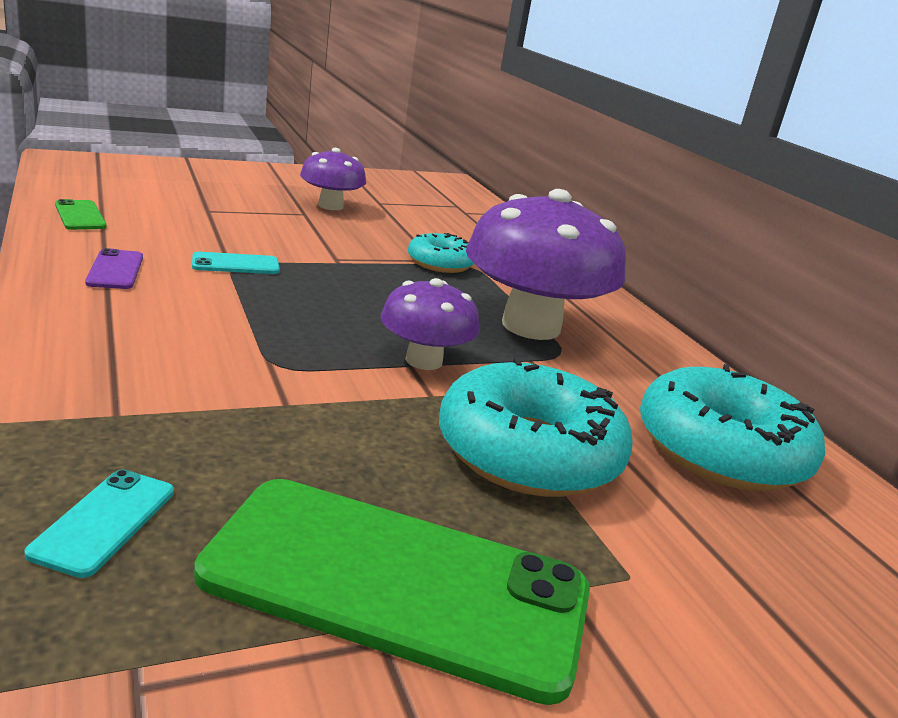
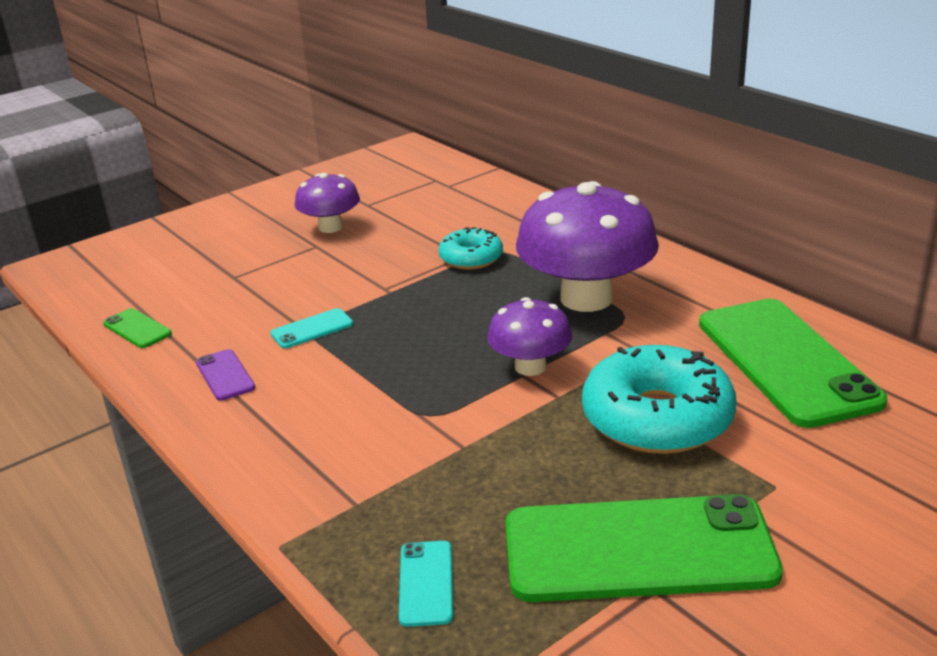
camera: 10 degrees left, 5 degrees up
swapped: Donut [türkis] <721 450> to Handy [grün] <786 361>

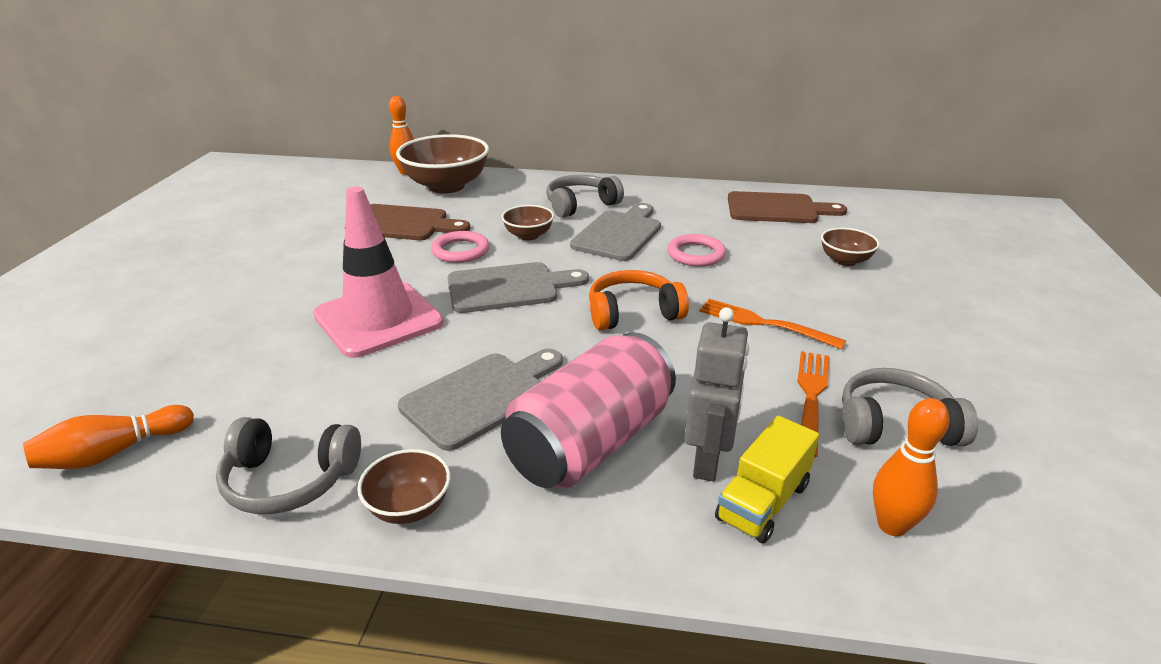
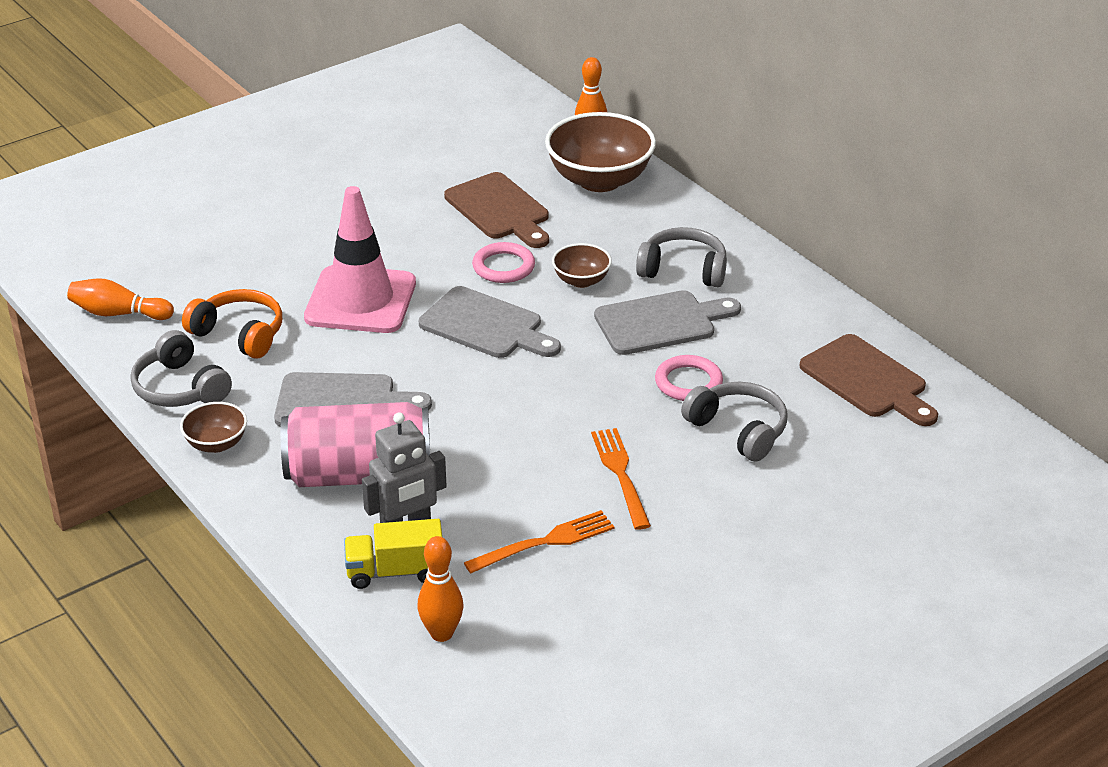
camera: 45 degrees right, 5 degrees up
gone: Schüssel [braun] <845 260>
shifted: Kopfhörer [orange] <633 313> to <239 334>; Kopfhörer [grau] <895 425> to <738 430>

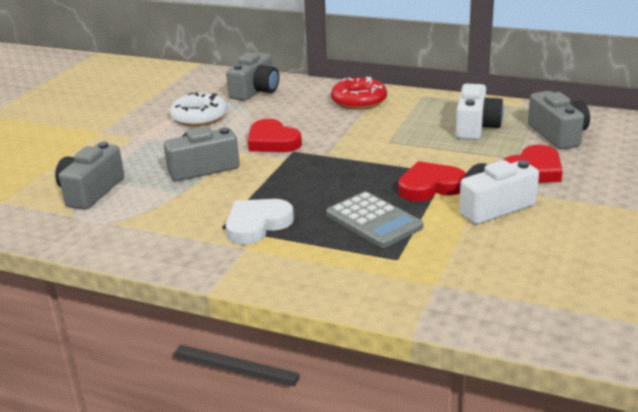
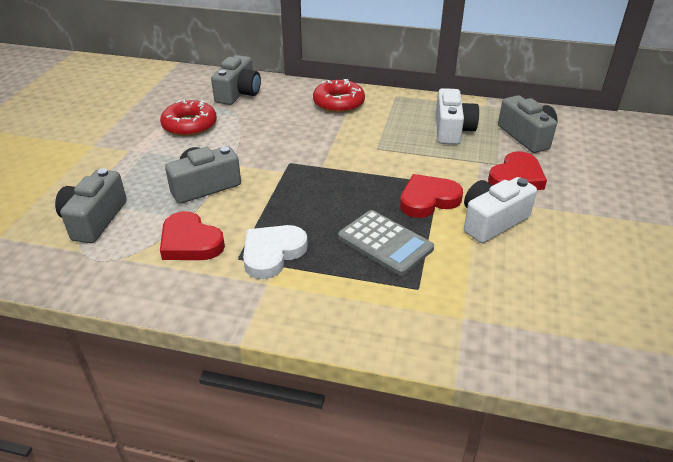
camera: 10 degrees left, 10 degrees up
shifted: Herz [rot] <272 141> to <190 242>
repainted: Donut [weiß] <199 117> to Donut [rot] <189 125>

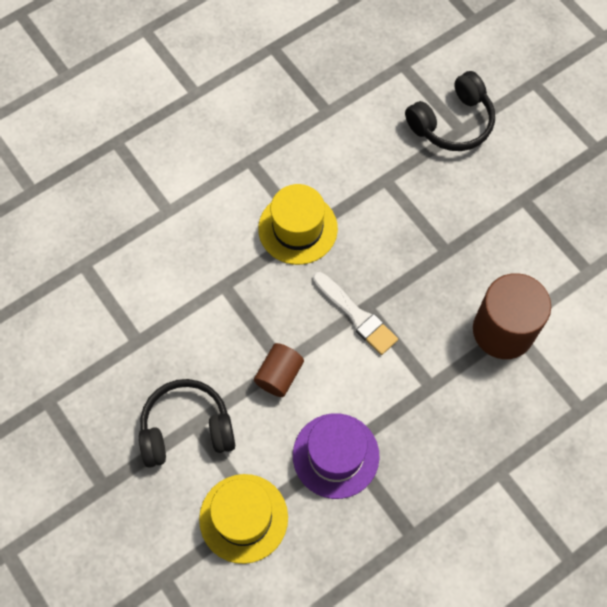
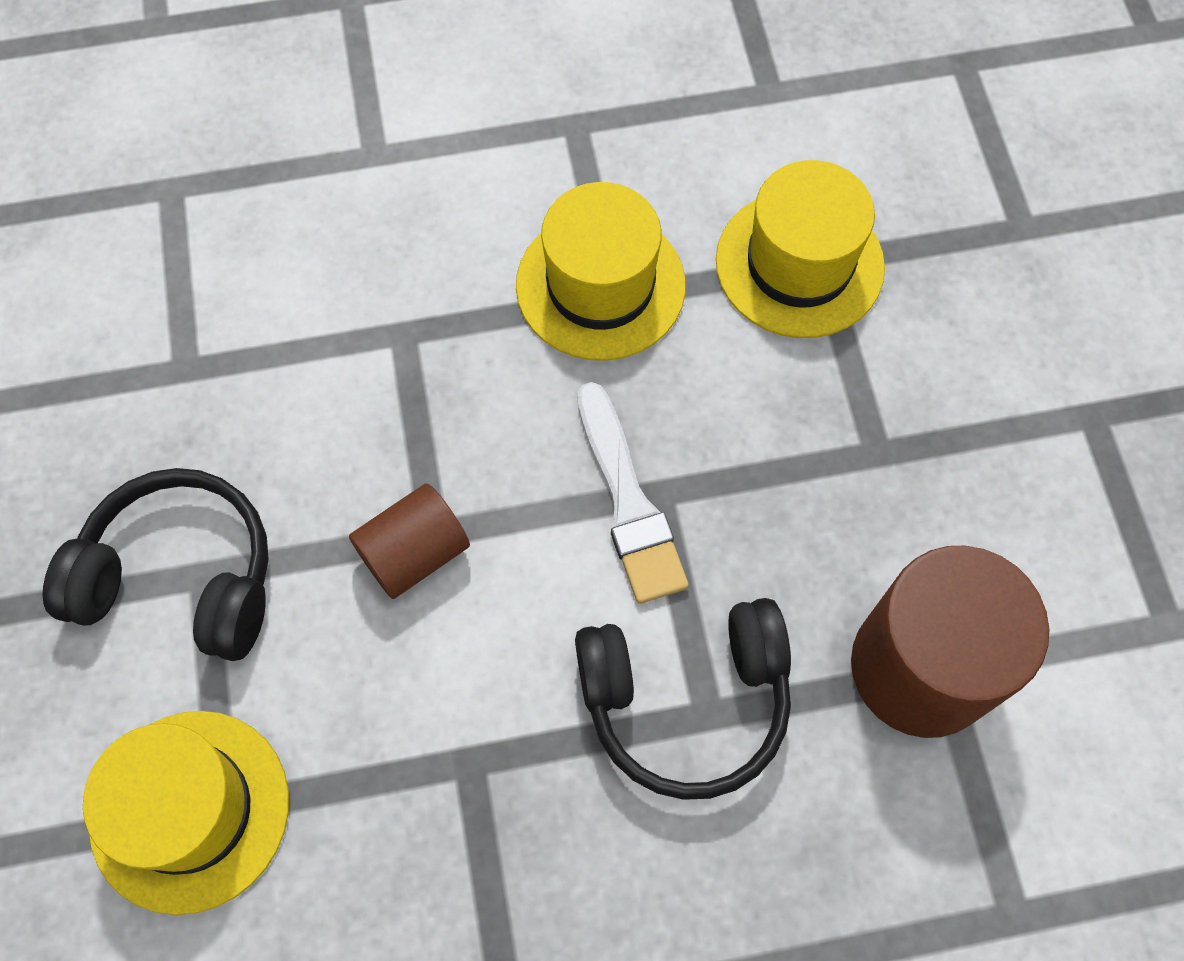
camera: 25 degrees right, 0 degrees up
gone: Hut [lila] <336 455>
new: Hut [gelb] <799 264>
shifted: Kopfhörer [schwarz] <452 123> to <686 700>

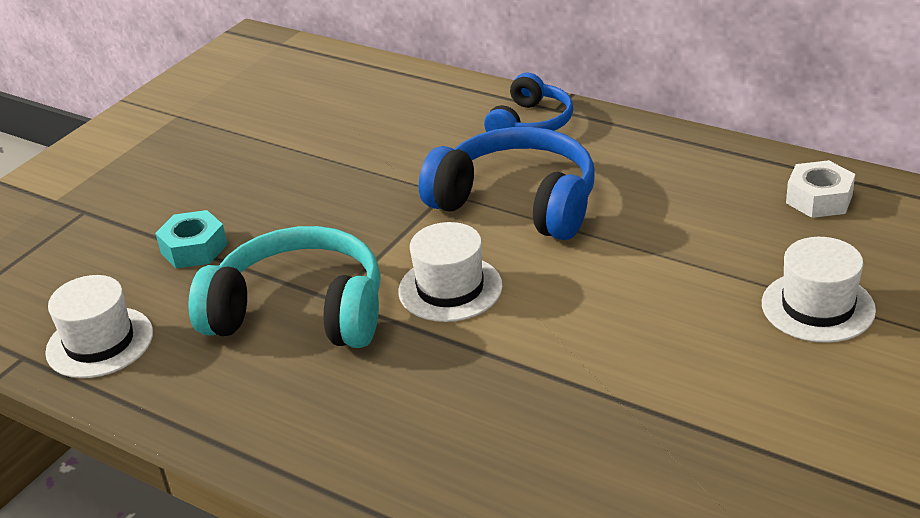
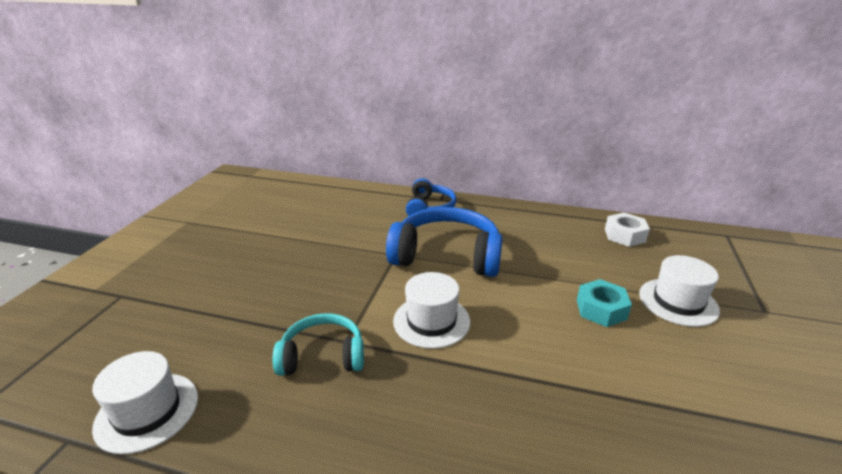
camera: 20 degrees left, 5 degrees down
shifted: Sechskantmutter [türkis] <194 249> to <601 309>
scaled: Kopfhörer [türkis] <300 312> = <323 356> x0.60

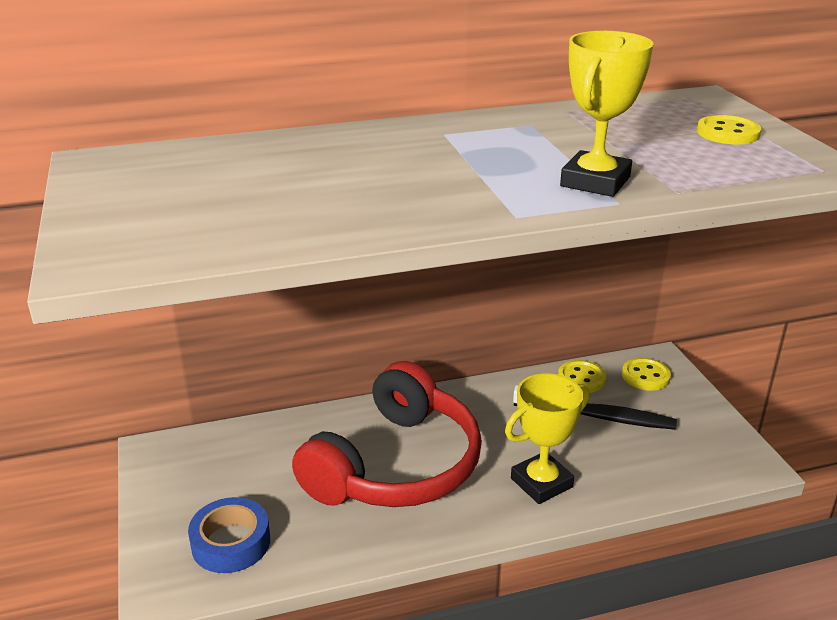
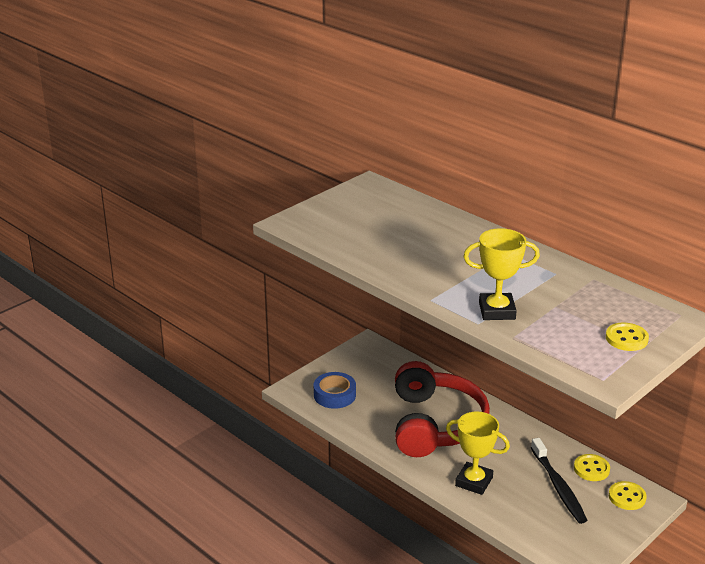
camera: 60 degrees right, 0 degrees up
rotated: Kopfhörer [rot] <396 465> = <435 424> 90 degrees counterclockwise

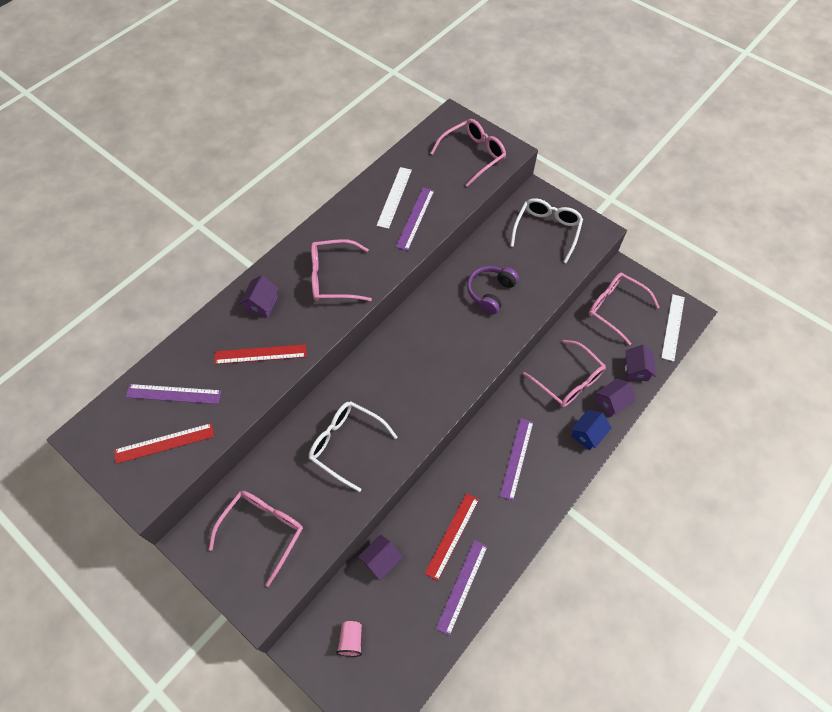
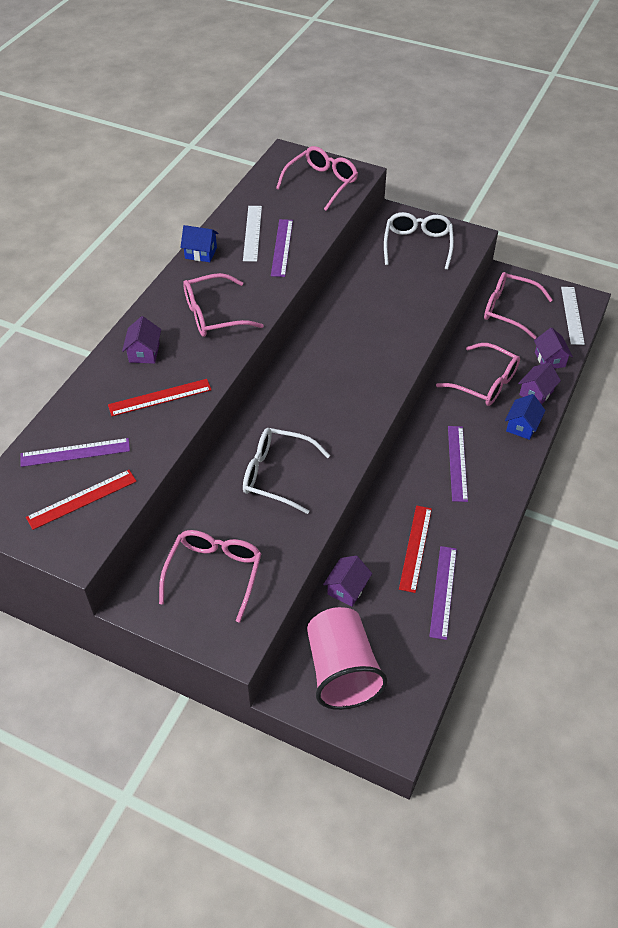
camera: 15 degrees left, 10 degrees down
gone: Kopfhörer [lila] <490 292>
new: Haus [blau] <201 253>
scaled: Becher [rosa] <351 640> = <342 670> x2.41

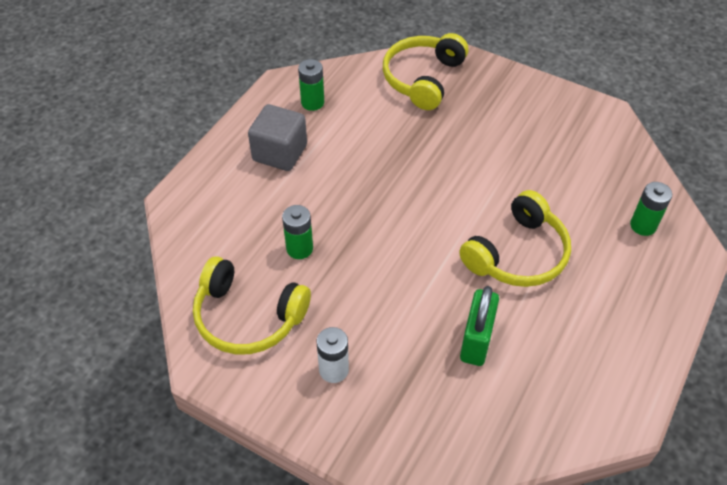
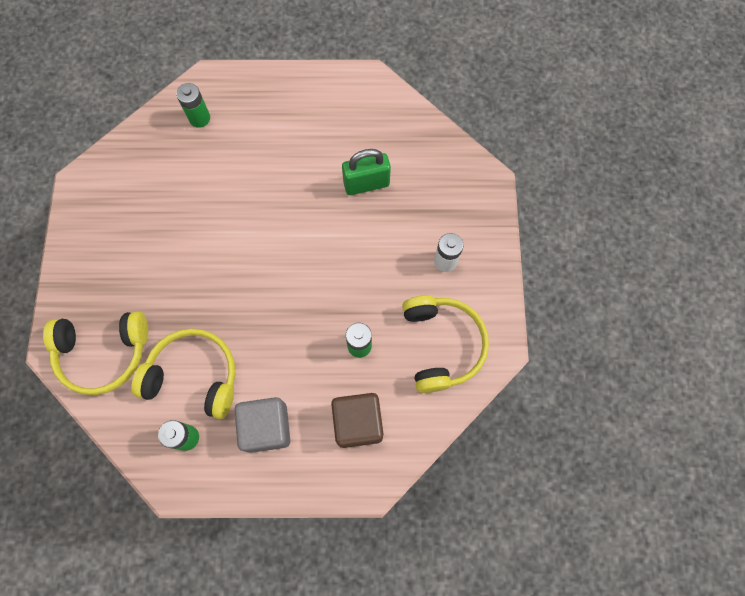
camera: 120 degrees left, 20 degrees up
new: Kubus [braun] <358 423>
shifted: Kopfhörer [gelb] <517 254> to <194 376>

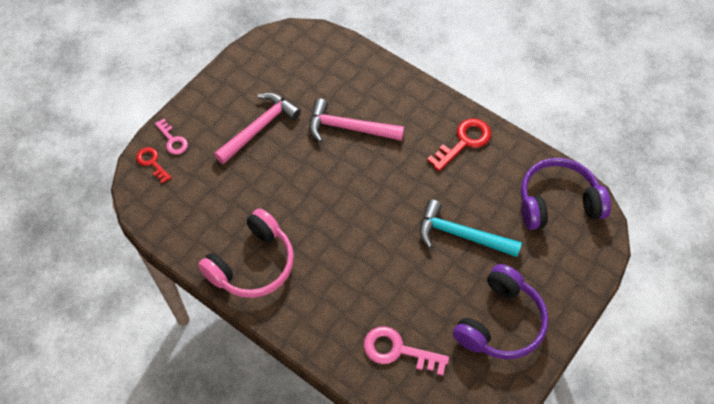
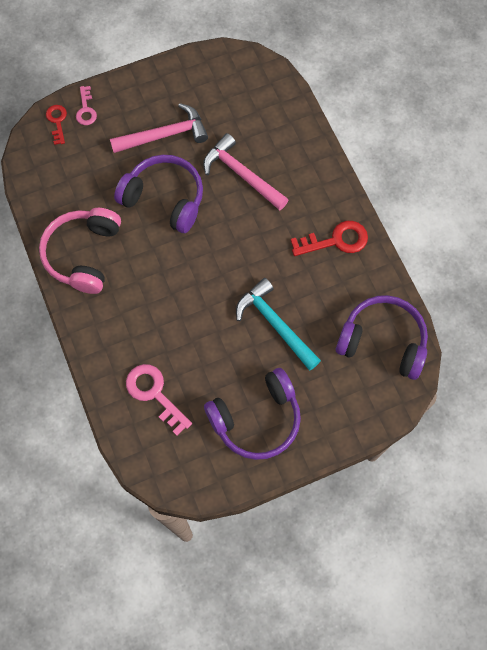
camera: 30 degrees right, 10 degrees up
new: Kopfhörer [lila] <164 199>
rotated: Kopfhörer [rosa] <252 264> = <84 254> 120 degrees clockwise

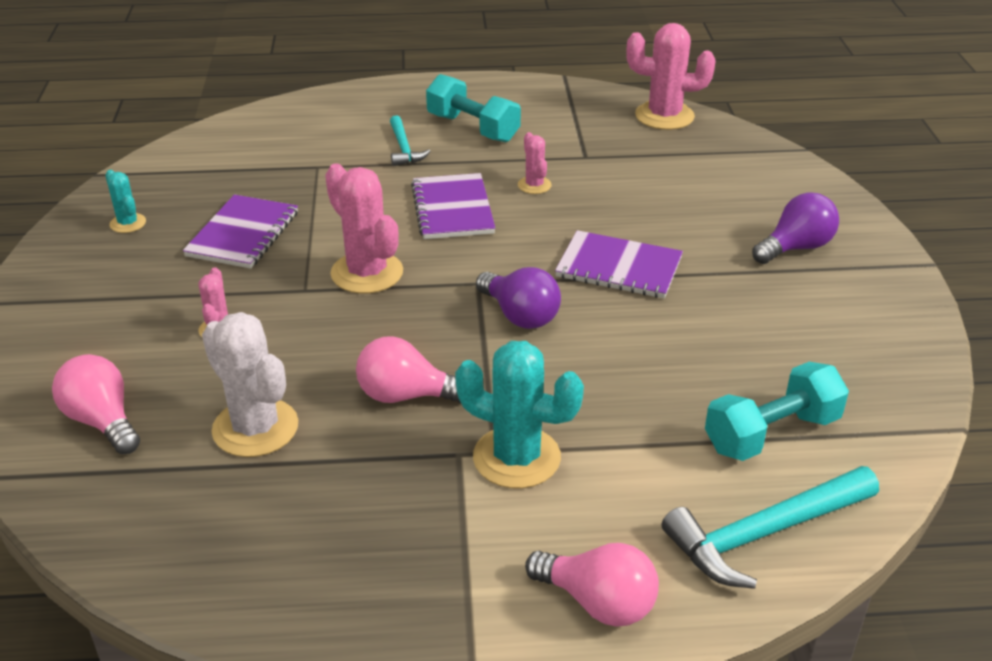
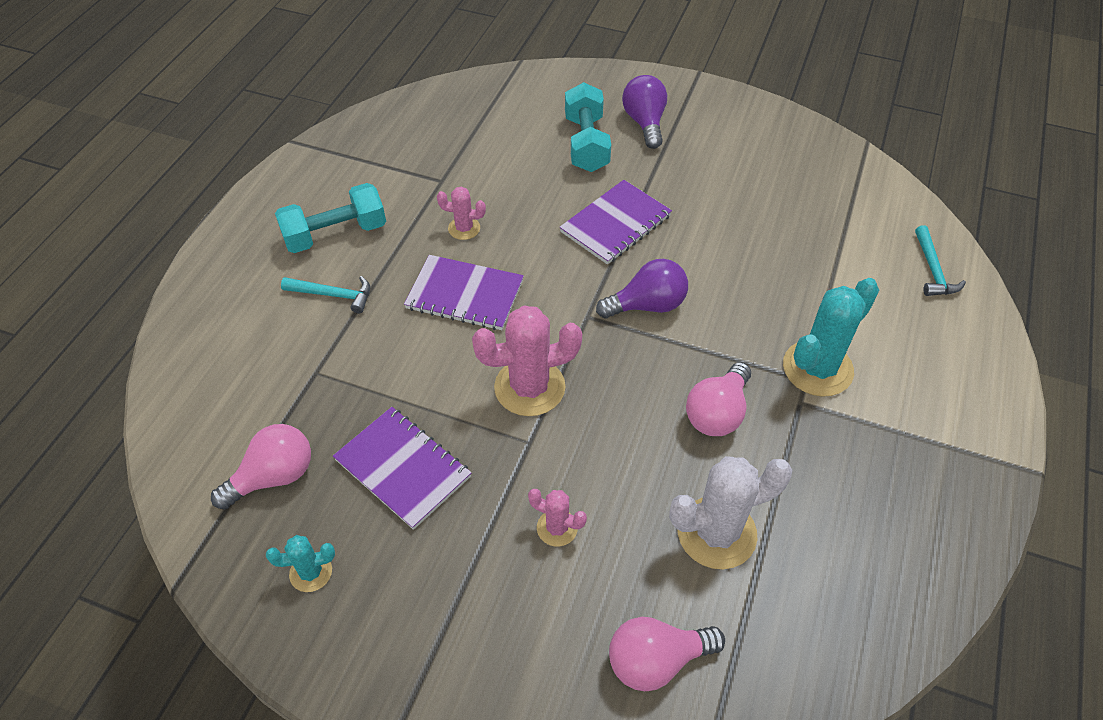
camera: 65 degrees left, 15 degrees up
gone: Kaktus [rosa] <664 116>
shifted: Glühbirne [rosa] <598 602> to <274 477>; Hantel [türkis] <771 433> to <586 143>
scaled: Hammer [türkis] <763 533> = <932 270> x0.57

